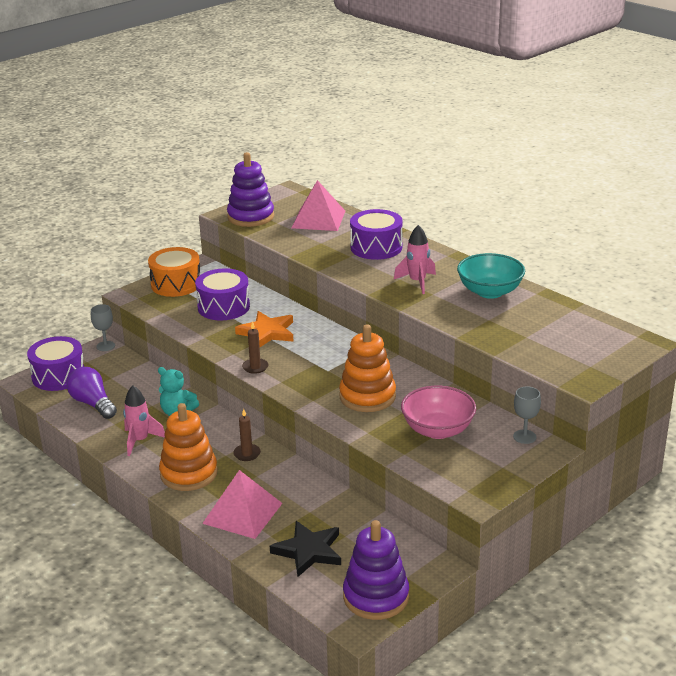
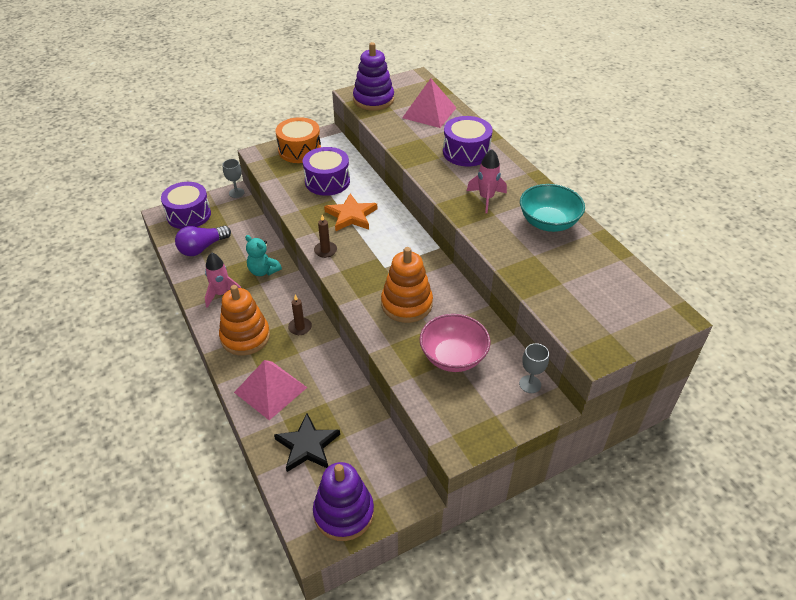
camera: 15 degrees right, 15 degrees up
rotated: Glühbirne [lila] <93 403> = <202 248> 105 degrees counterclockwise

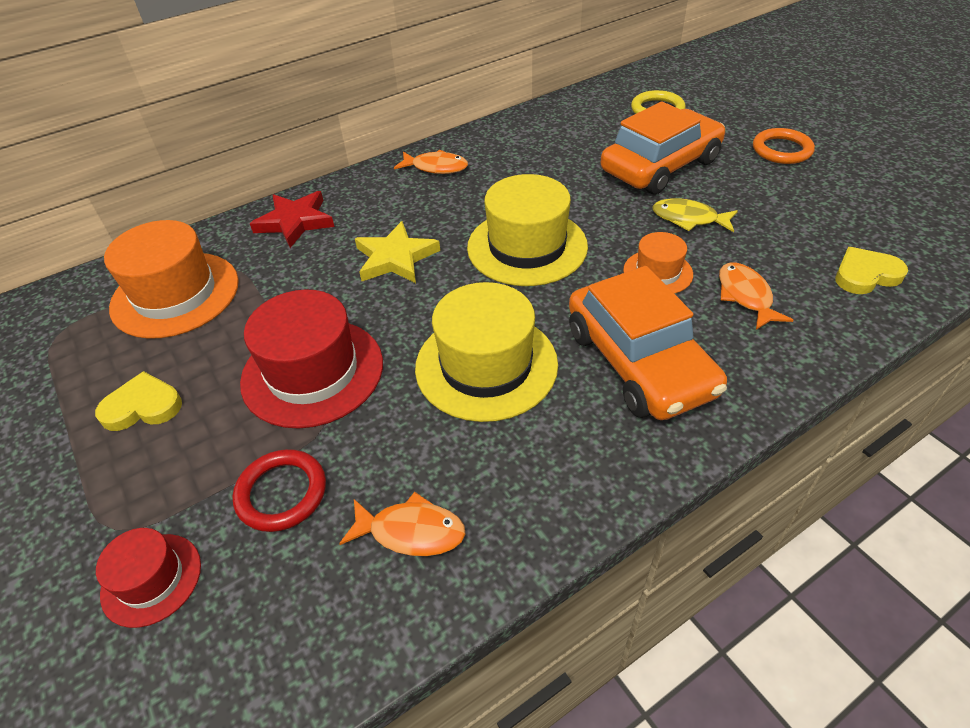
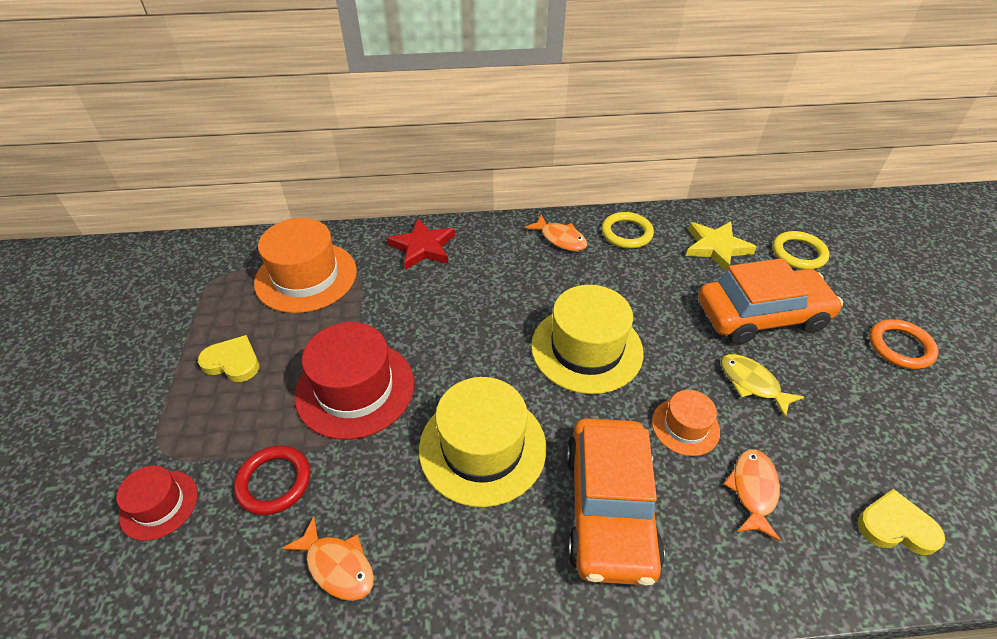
camera: 25 degrees right, 0 degrees up
new: Ring [gelb] <626 233>
shifted: Stern [gelb] <395 258> to <716 247>

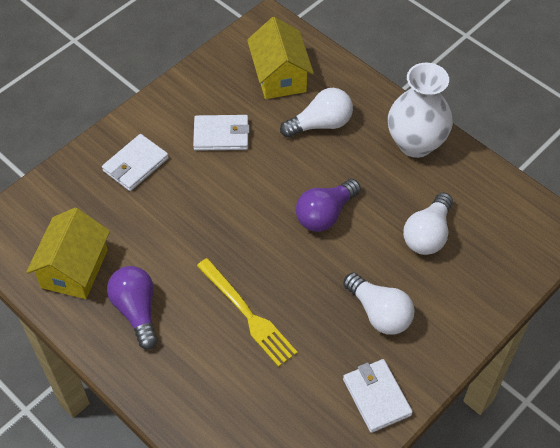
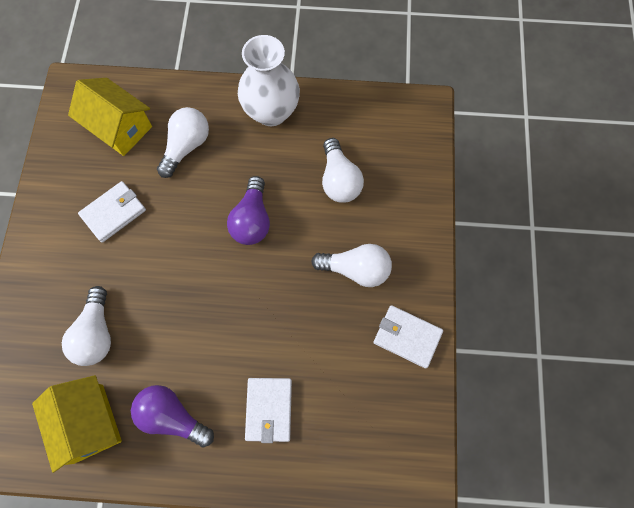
camera: 40 degrees left, 15 degrees up
gone: Gabel [gelb] <247 314>
new: Glühbirne [weiß] <96 334>
shifted: Geldbörse [weiß] <135 164> to <269 409>

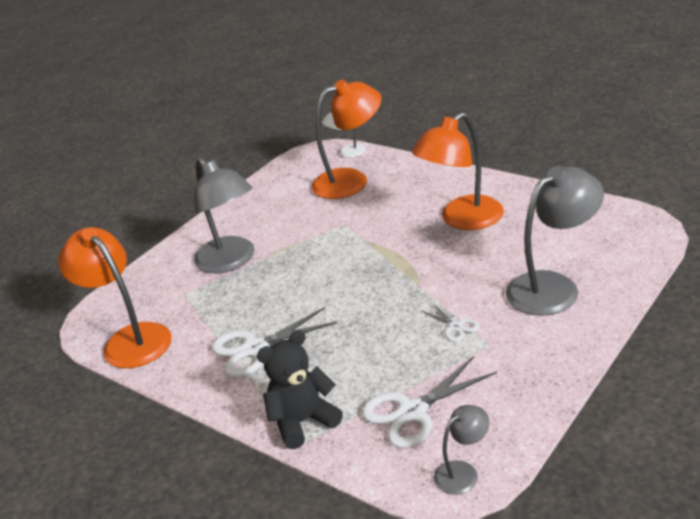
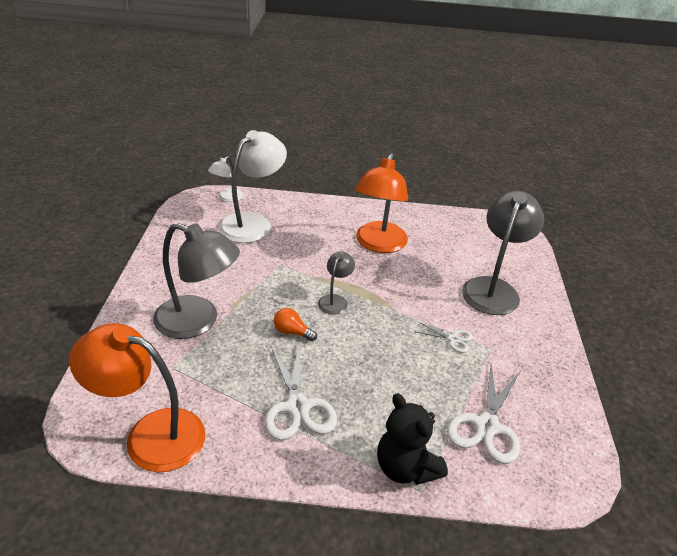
camera: 40 degrees left, 5 degrees up
new: Glühbirne [orange] <292 332>
shifted: Lampe [grau] <463 472> to <335 300>
repainted: Lampe [orange] <351 180> to Lampe [weiß] <252 223>
rotated: Schere [weiß] <255 348> = <297 407> 45 degrees counterclockwise; Teddybär [schwarz] <303 421> = <405 467> 60 degrees counterclockwise

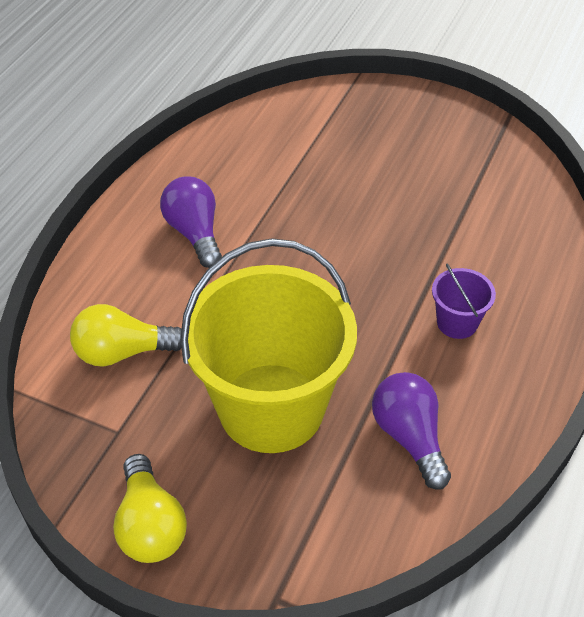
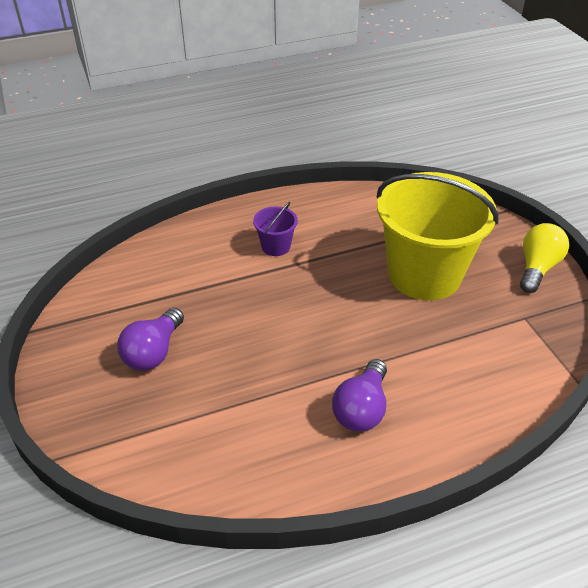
camera: 135 degrees left, 5 degrees down
gone: Glühbirne [gelb] <122 352>
shifted: Glühbirne [lila] <409 437> to <153 352>

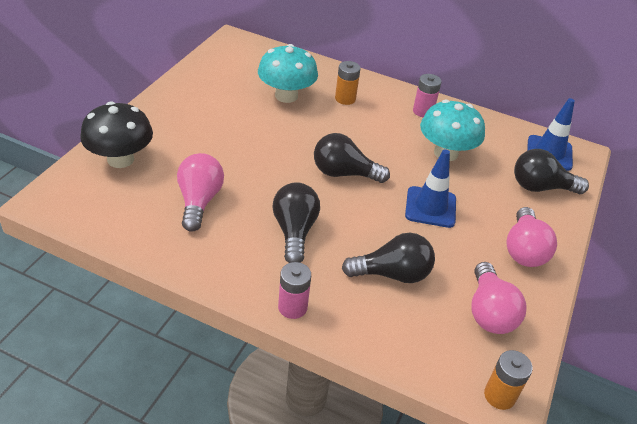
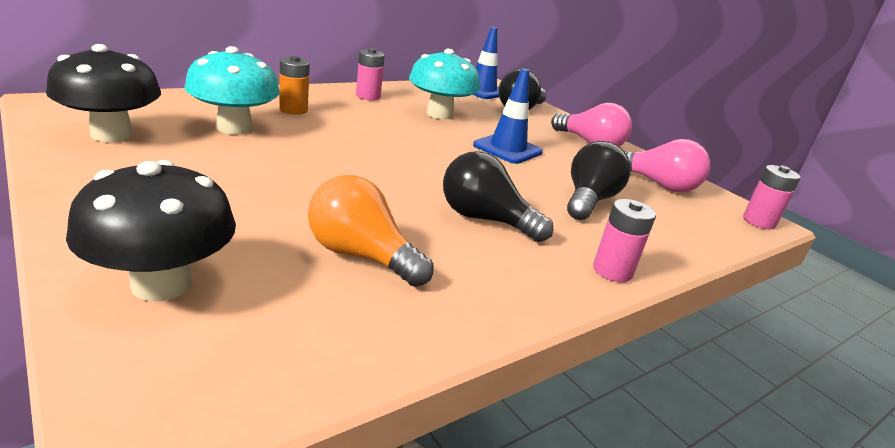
camera: 60 degrees left, 15 degrees down
gone: Glühbirne [schwarz] <344 173>
new: Pilz [schwarz] <112 134>
repainted: Glühbirne [rosa] <199 201> to Glühbirne [orange] <361 256>; Batterie [orange] <499 395> to Batterie [rosa] <758 221>

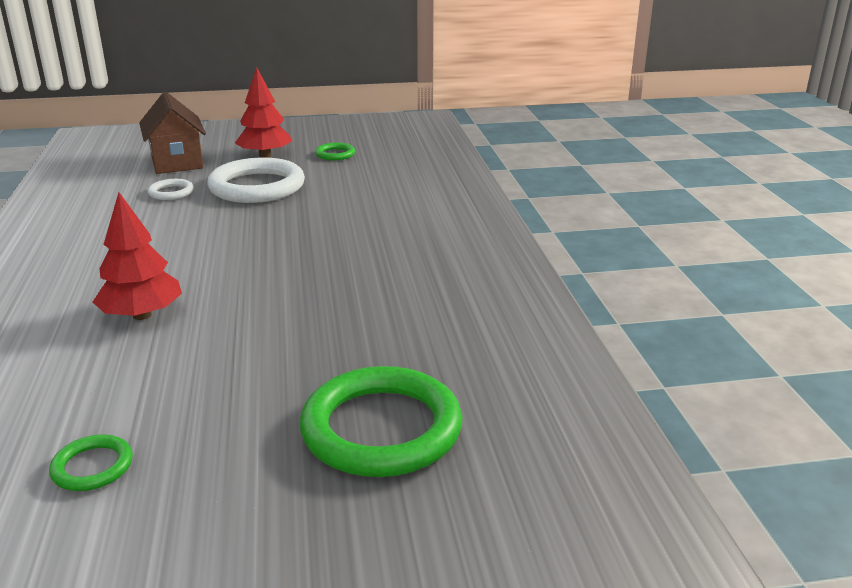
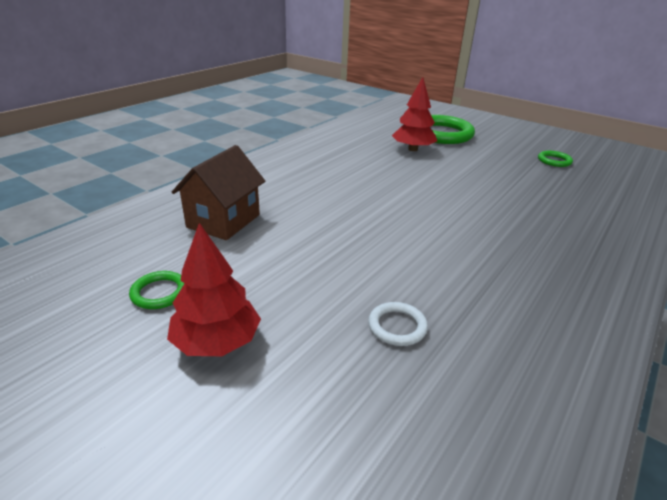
camera: 135 degrees left, 5 degrees up
gone: Ring [weiß] <257 187>
shifted: Baum [rot] <142 315> to <413 149>; Haus [braun] <177 162> to <223 221>

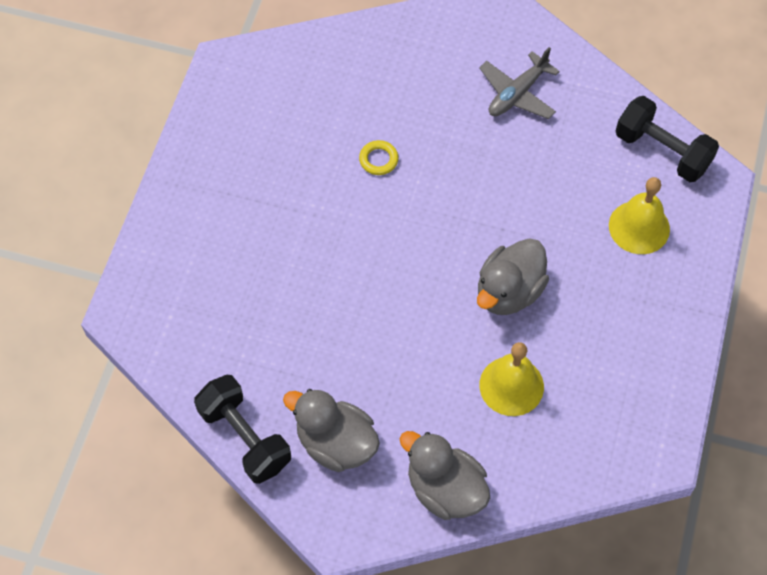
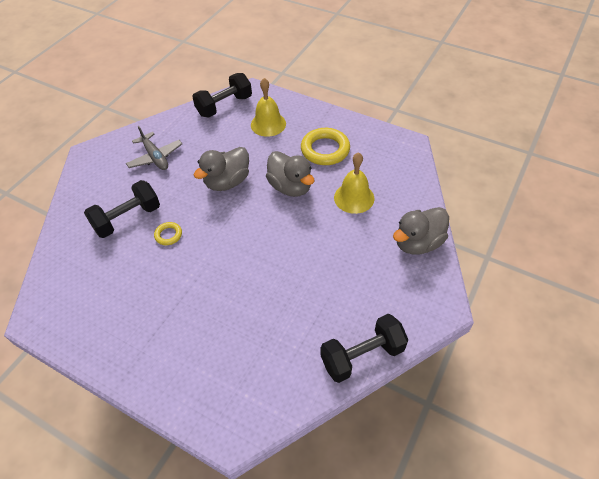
camera: 75 degrees left, 10 degrees down
new: Hantel [schwarz] <127 219>; Ring [gelb] <325 150>
shifted: Ente [grau] <336 443> to <227 182>

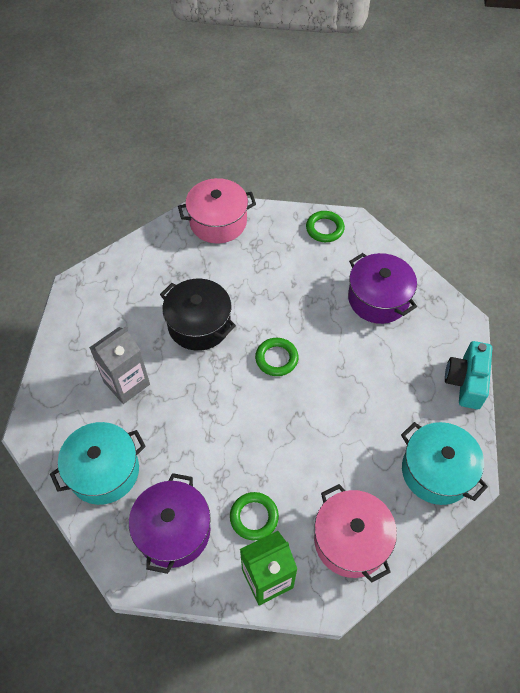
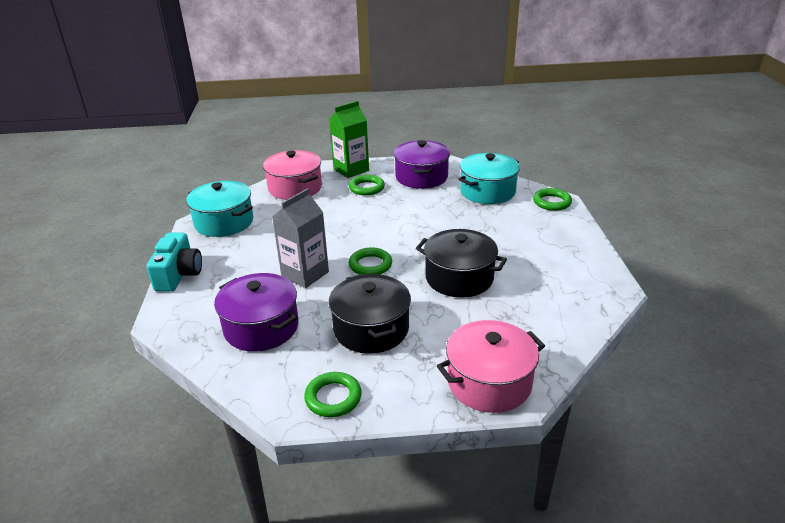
camera: 170 degrees right, 25 degrees down
new: Kochtopf [schwarz] <371 329>; Ring [grün] <552 202>
shifted: Getränkekarton [grau] <126 383> to <305 274>

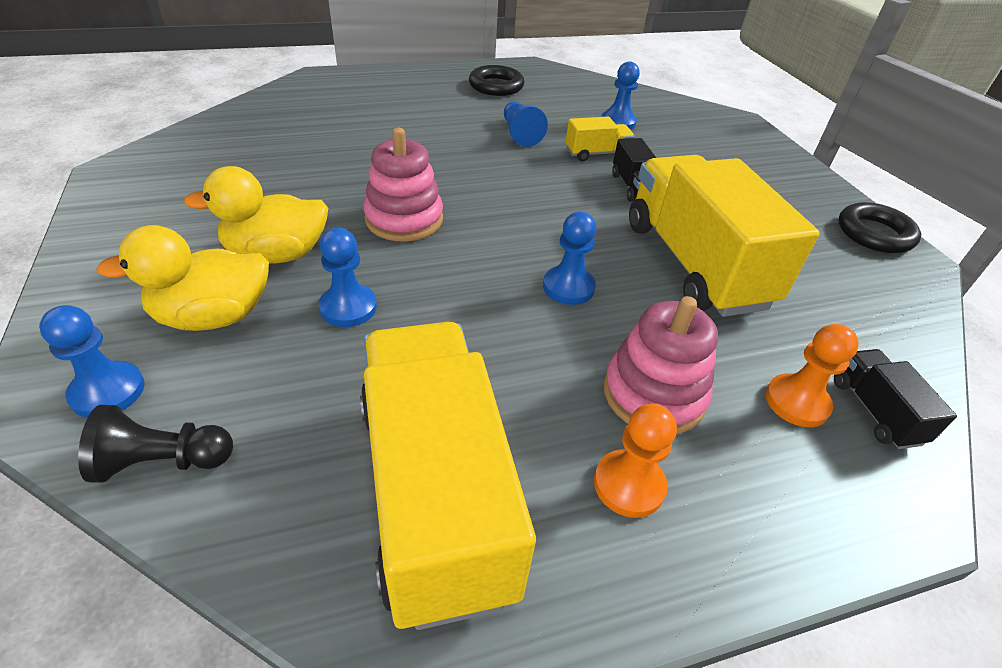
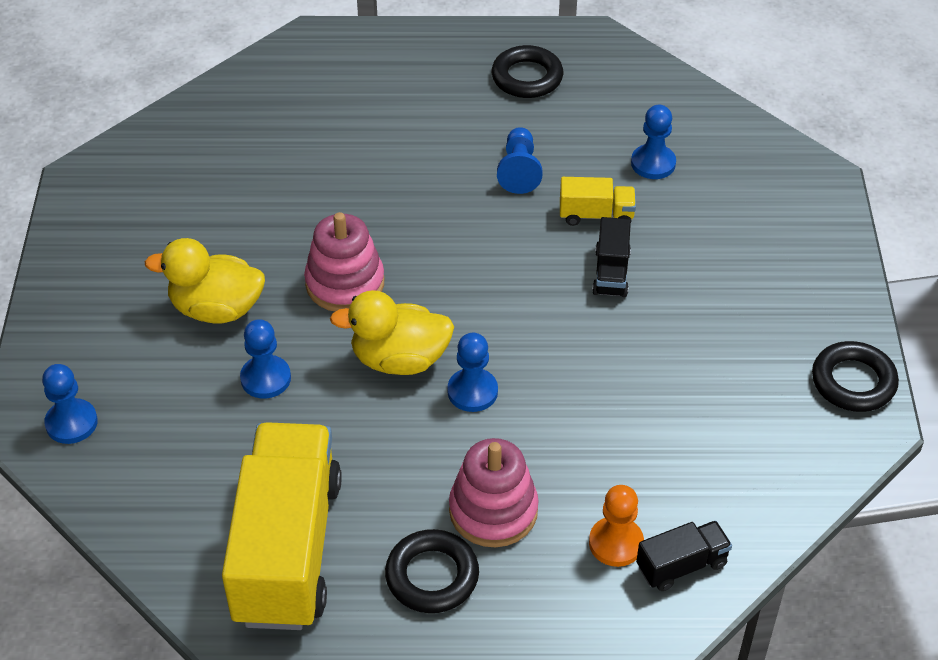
camera: 20 degrees right, 5 degrees up
gone: Bauer [schwarz] <163 461>; Lastwagen [gelb] <694 264>
shifted: Ente [gelb] <213 317> to <399 359>
swapped: Bauer [orange] <629 485> to Ring [schwarz] <432 576>
rotated: Lastwagen [schwarz] <875 411> = <681 565> 60 degrees clockwise

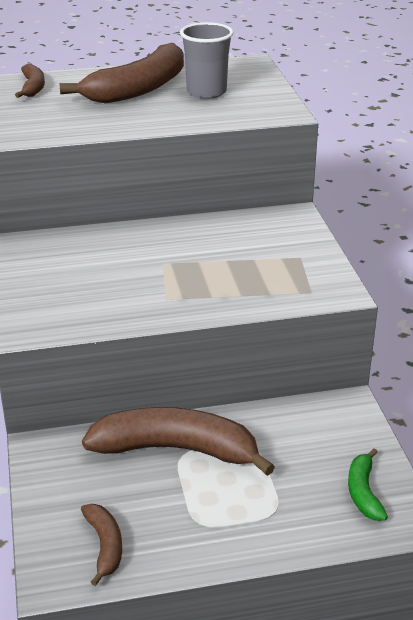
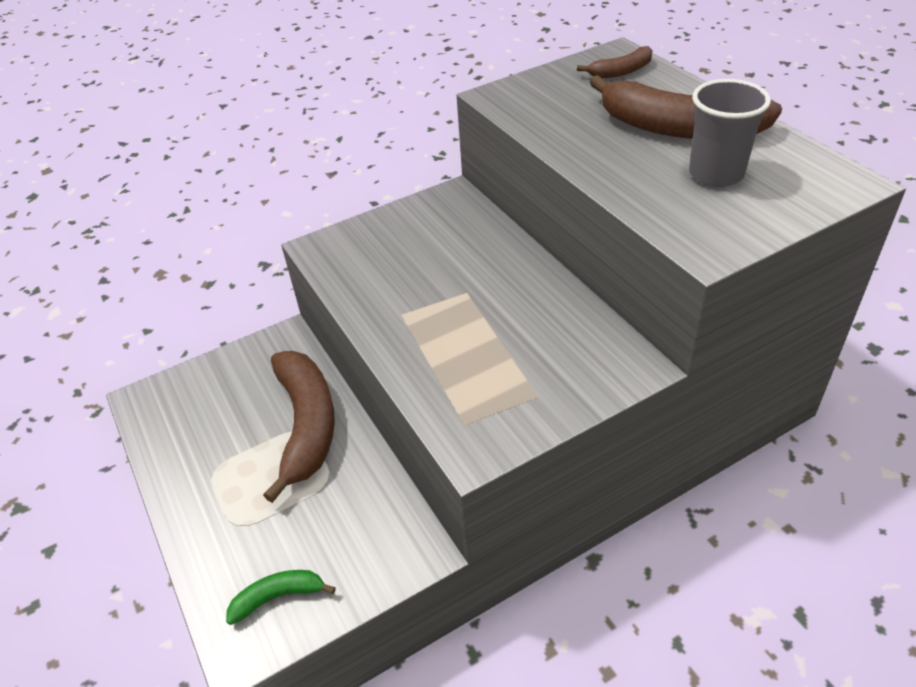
camera: 75 degrees right, 10 degrees up
gone: Banane [braun] <105 546>

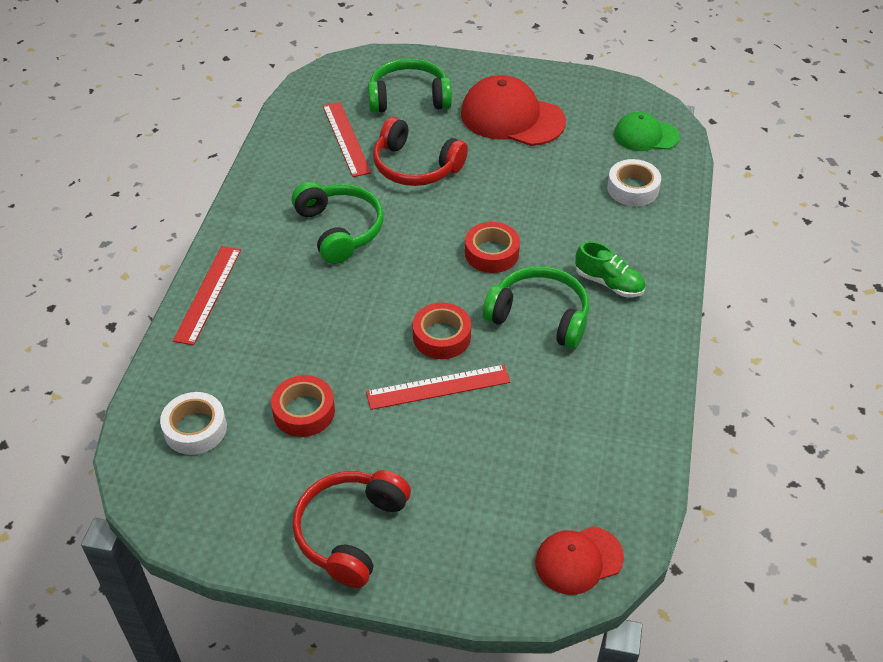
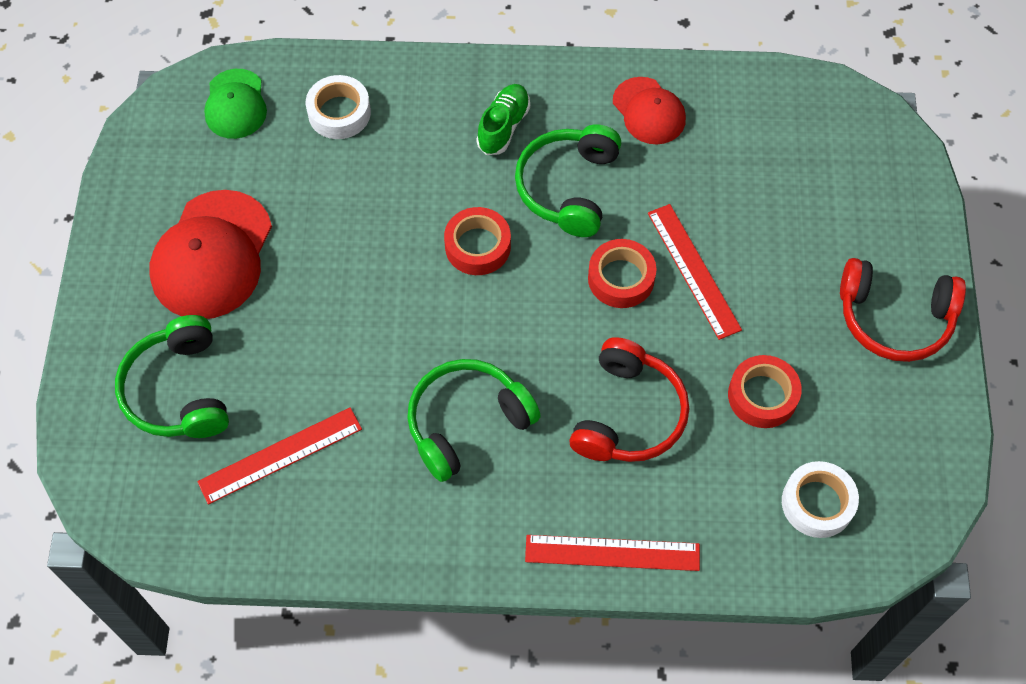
camera: 100 degrees left, 15 degrees up
shifted: Kopfhörer [rot] <415 166> to <628 414>; Kappe [rot] <578 560> to <649 111>

